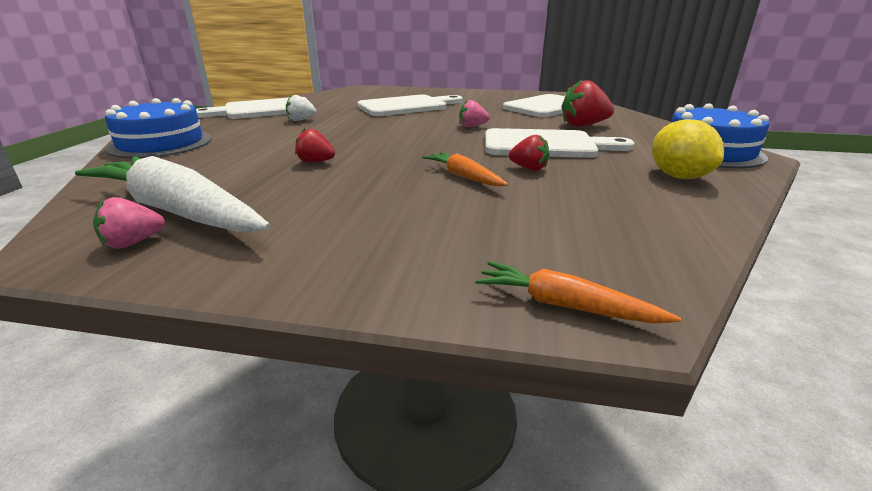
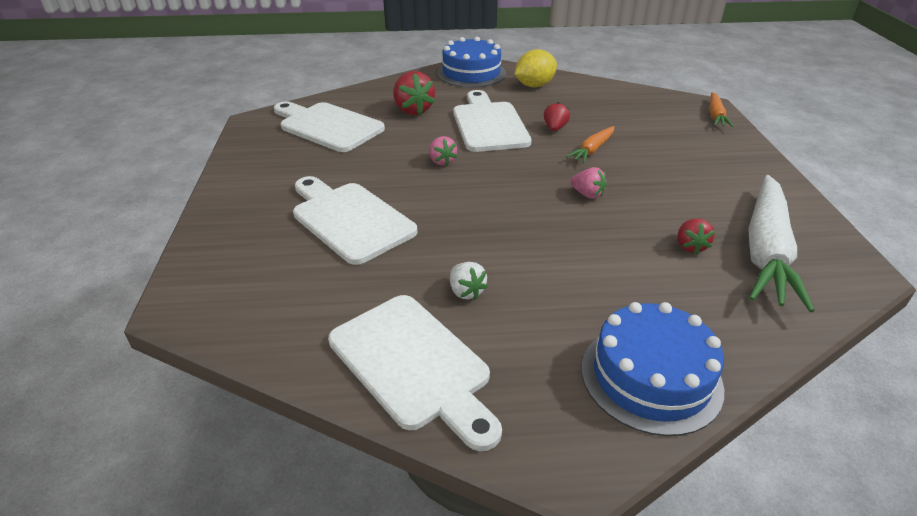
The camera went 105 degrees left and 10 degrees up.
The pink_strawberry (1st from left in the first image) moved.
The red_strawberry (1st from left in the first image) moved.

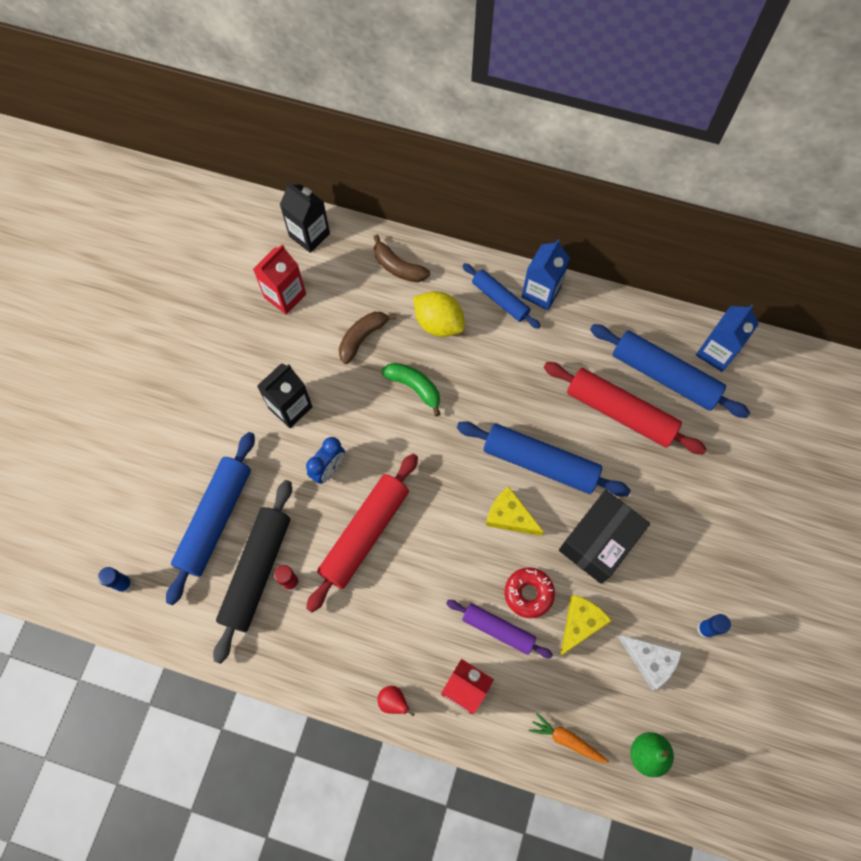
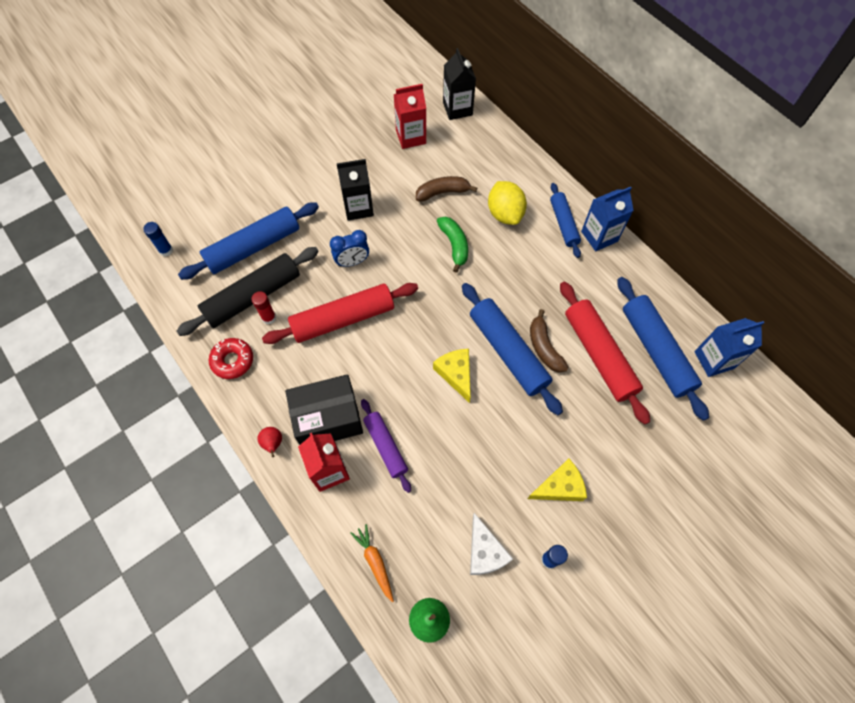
The camera went 35 degrees right and 5 degrees down.
The brown_banana (2nd from left) moved.
The red_donut moved.
The black_box moved.
The yellow_cheese (2nd from left) moved.

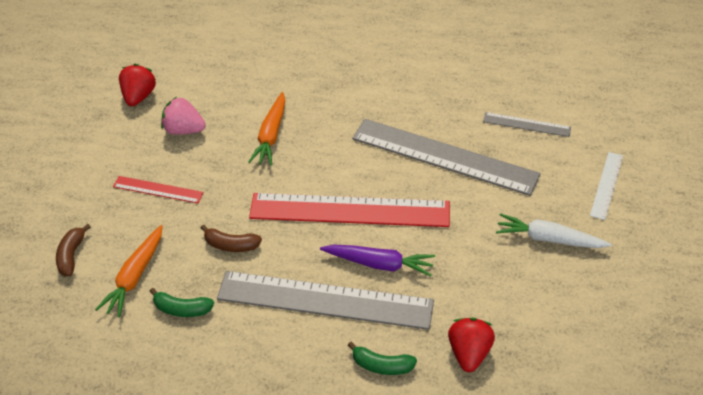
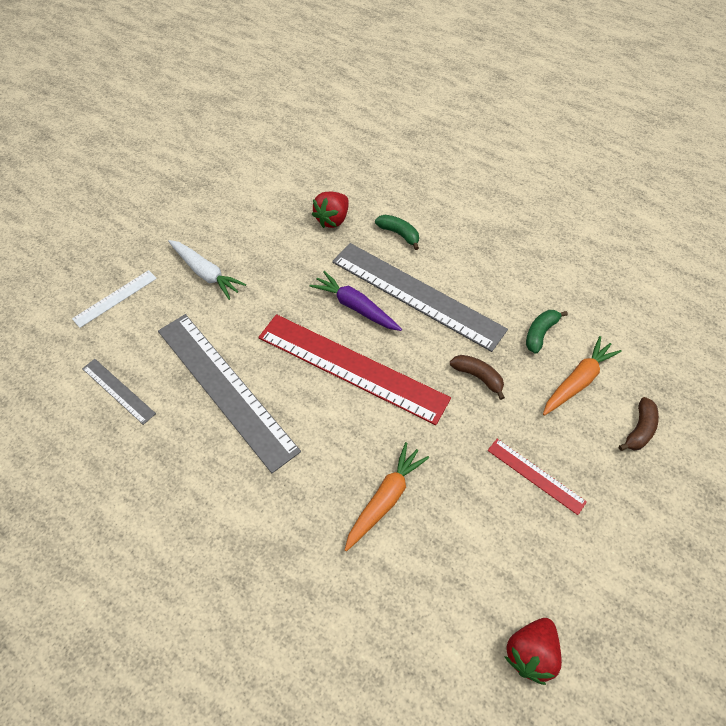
The camera went 155 degrees left and 10 degrees up.
The pink_strawberry disappeared.
The green_banana (1st from left in the first image) turned 90 degrees counterclockwise.

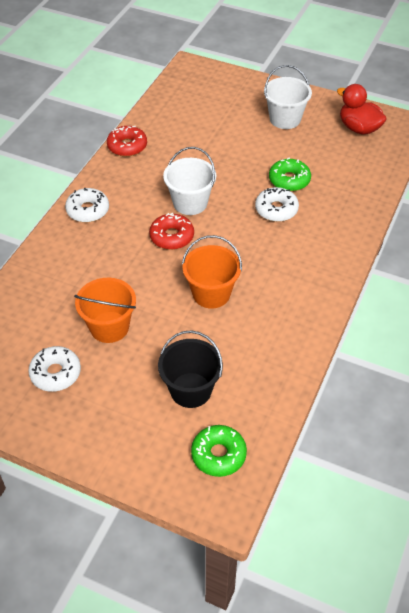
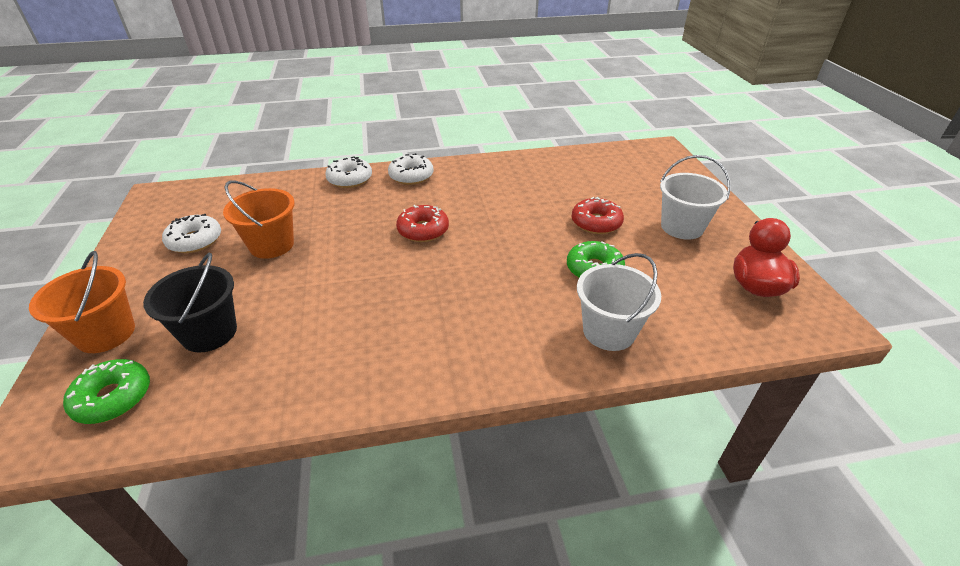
The camera went 55 degrees right and 10 degrees down.
The red_donut (1st from left in the first image) moved.
The white_bucket (1st from left) moved.
The orange_bucket (2nd from left in the first image) moved.
The white_donut (3rd from left in the first image) moved.

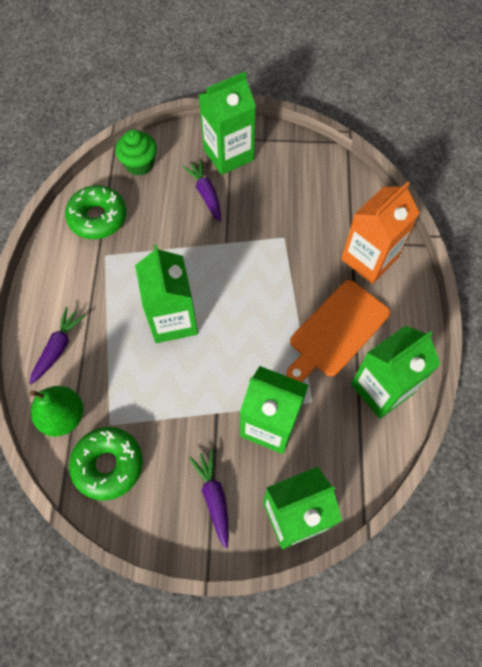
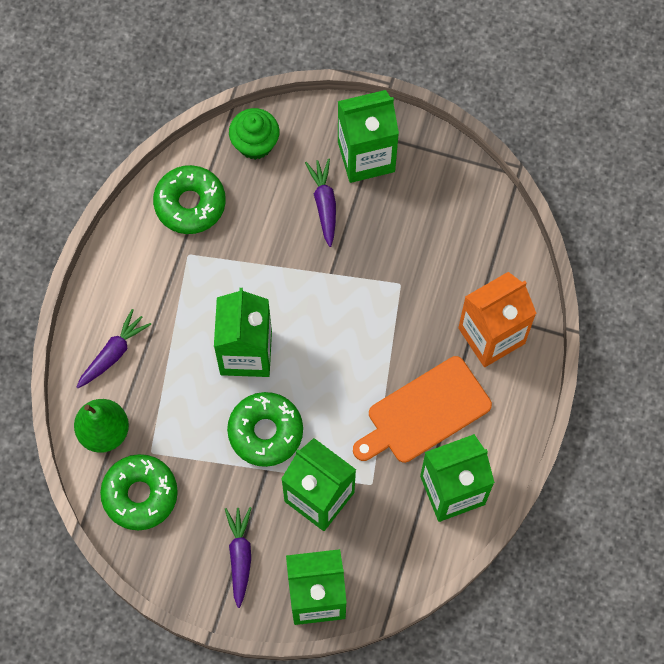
The camera went 15 degrees right and 5 degrees up.
The green_donut (3rd from left) appeared.

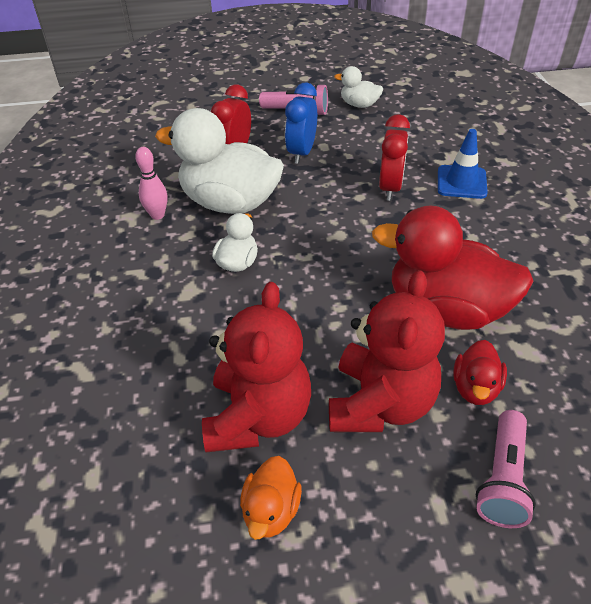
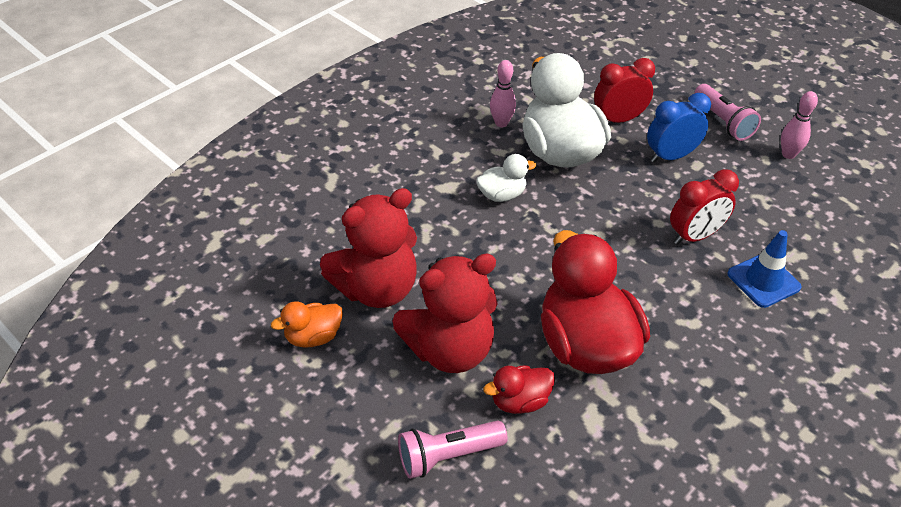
The camera went 50 degrees right and 0 degrees up.
The white_duck (3rd from left) was replaced by the pink_bowling_pin (2nd from left).

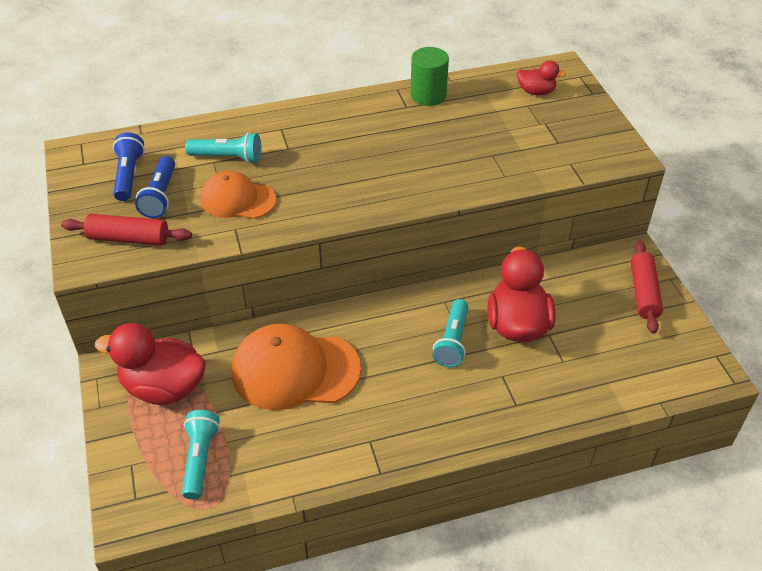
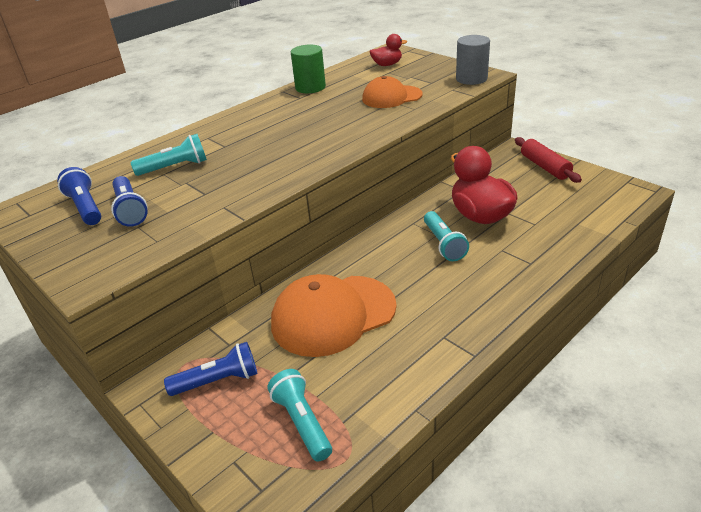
The camera went 25 degrees left and 10 degrees down.
The red_rolling_pin (1st from left) disappeared.
The grey_cylinder appeared.
The orange_cap (1st from left in the first image) moved.
The red_duck (1st from left) was replaced by the blue_flashlight (3rd from left).

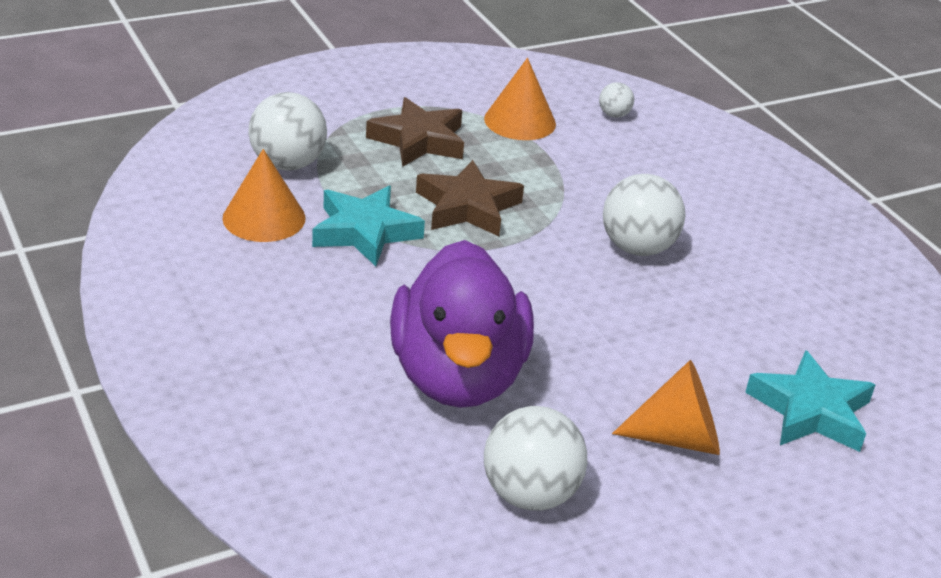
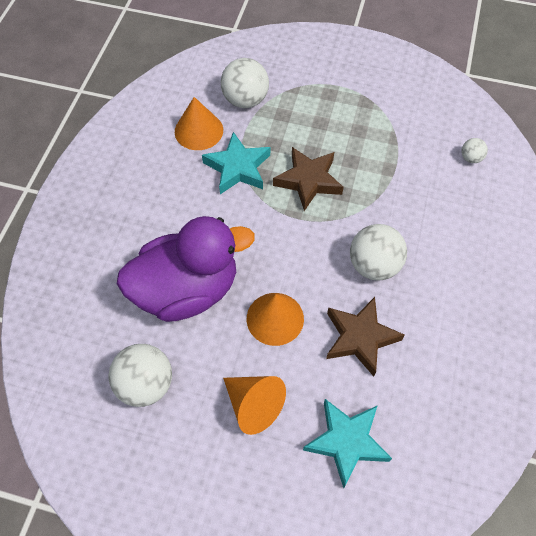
The camera went 45 degrees right and 25 degrees up.
The brown_star (1st from left in the first image) moved.
The orange_cone (2nd from left in the first image) moved.
The purple_duck turned 150 degrees counterclockwise.

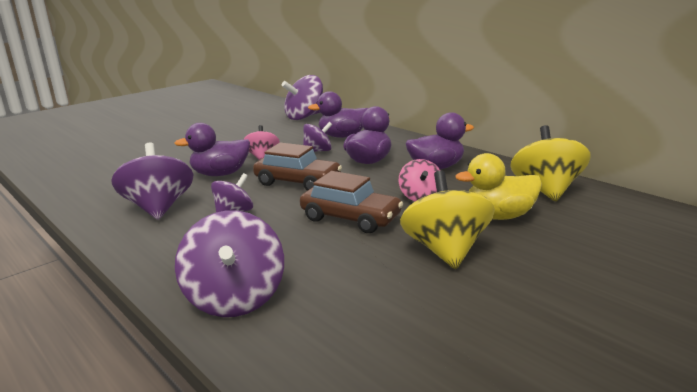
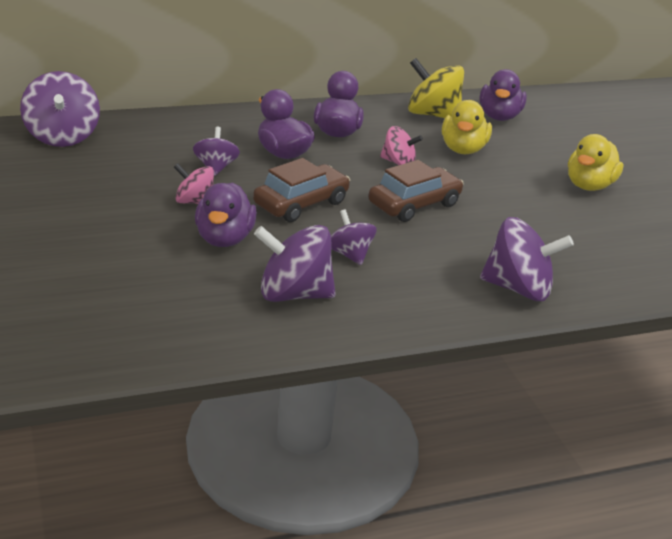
The camera went 70 degrees left and 10 degrees up.
The yellow_spinning_top (1st from left) disappeared.
The yellow_duck (2nd from left) appeared.
The purple_duck (2nd from left in the first image) moved.

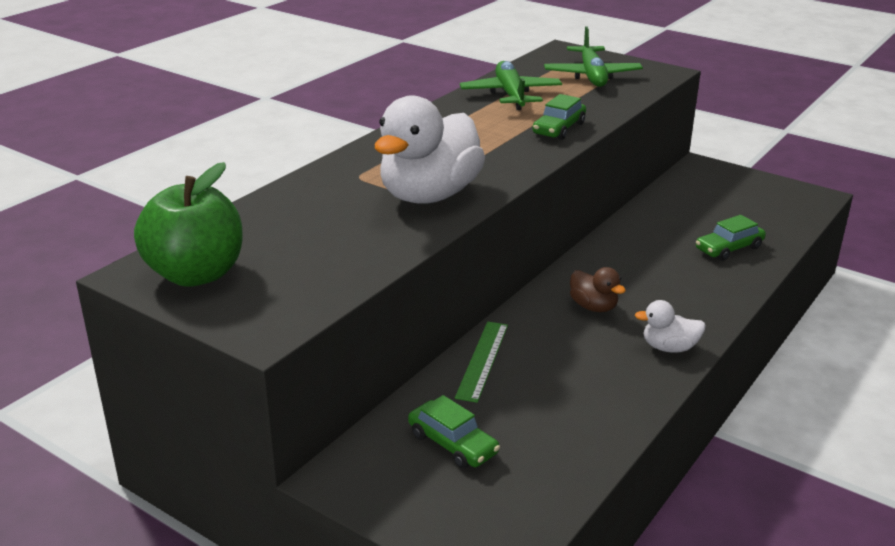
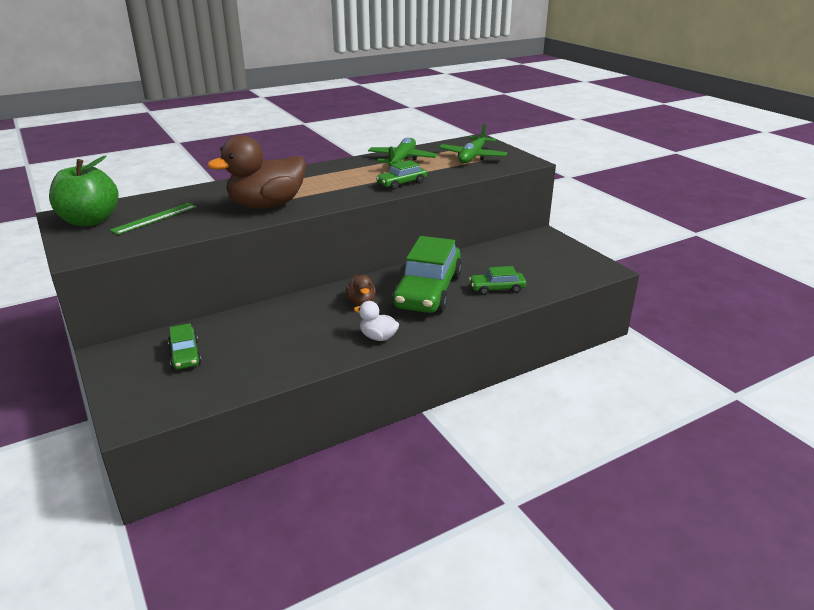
The camera went 25 degrees right and 0 degrees up.
The green_car (3rd from left) appeared.
The green_ruler moved.
The white_duck (1st from left) became the brown_duck (1st from left).

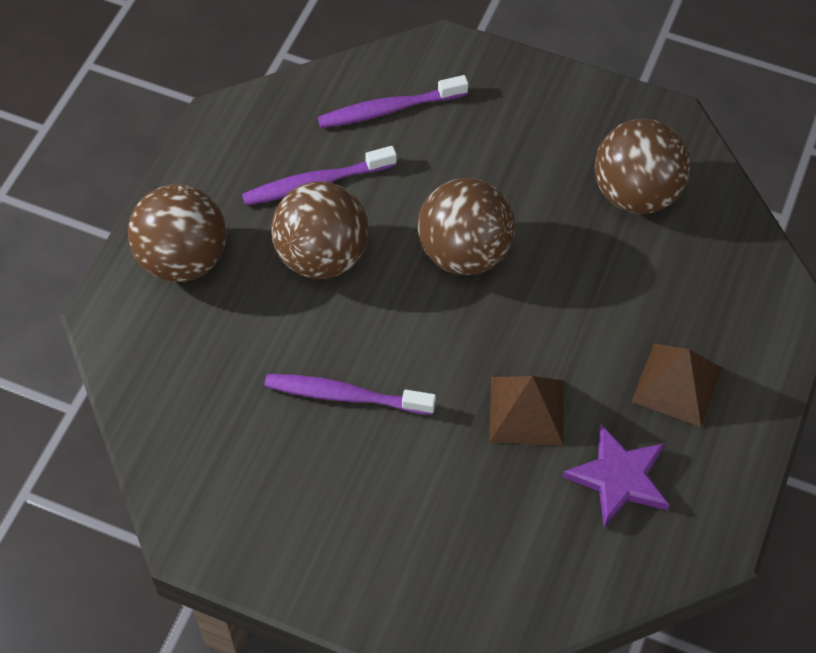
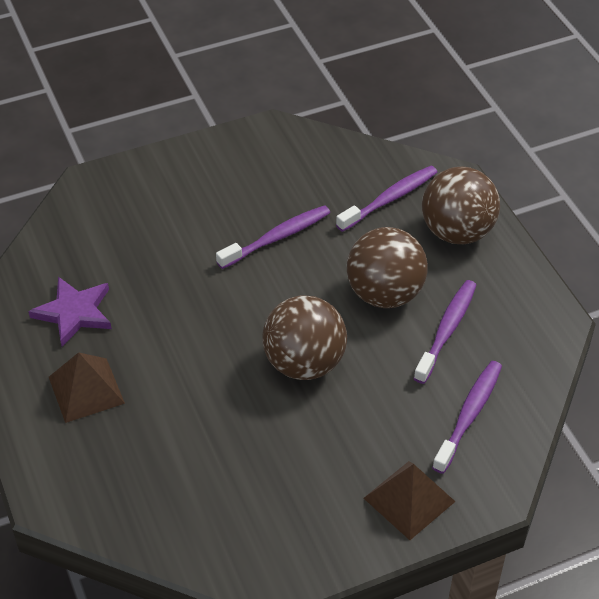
The camera went 135 degrees right and 10 degrees down.
The brown_ball (4th from left) disappeared.
The purple_toothbrush (2nd from left) appeared.
The brown_pyramid (1st from left in the first image) moved.

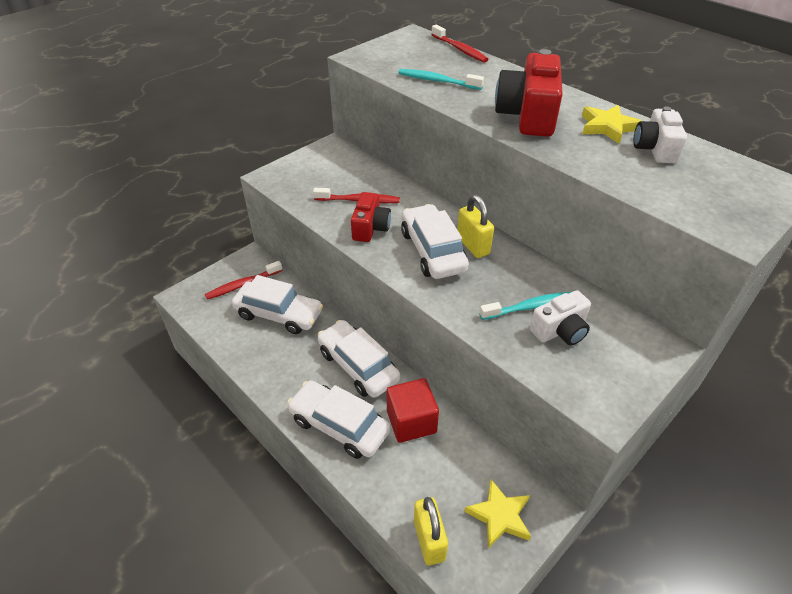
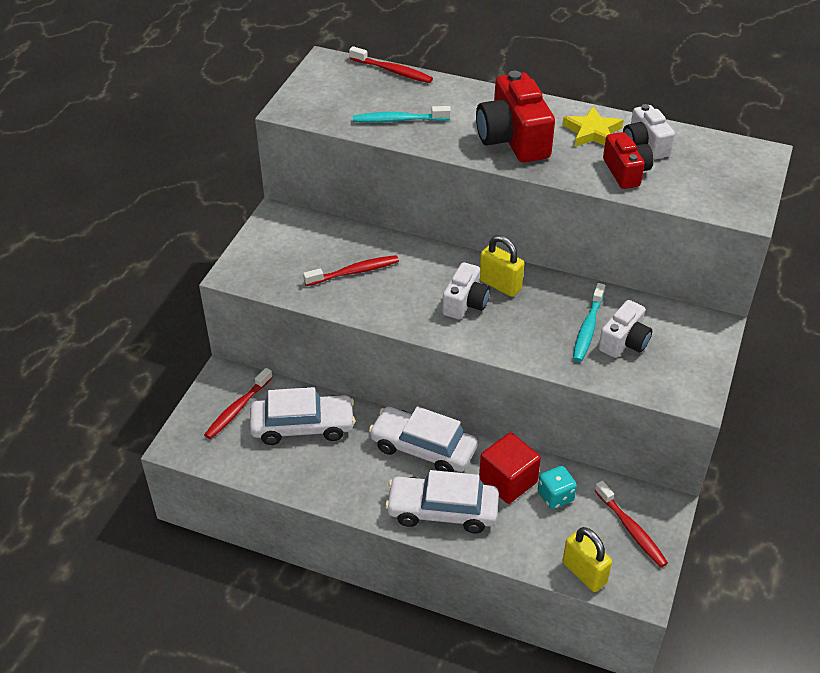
The camera went 25 degrees left and 0 degrees up.
The turquoise_dice appeared.
The red_camera (1st from left in the first image) moved.
The white_car (4th from left) was replaced by the white_camera (1st from left).
The yellow_star (1st from left) was replaced by the red_toothbrush (4th from left).
The turquoise_toothbrush (2nd from left) turned 150 degrees clockwise.

